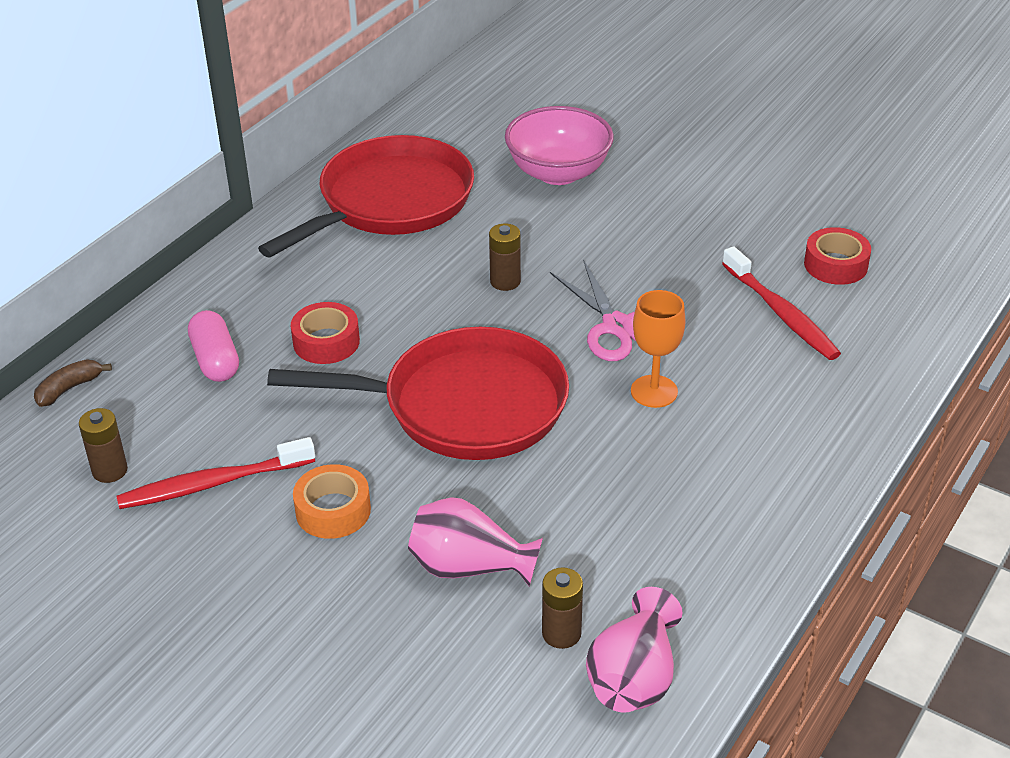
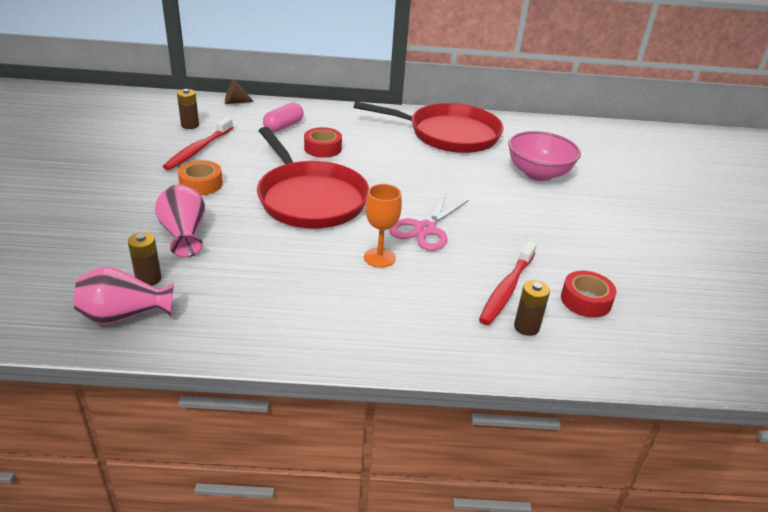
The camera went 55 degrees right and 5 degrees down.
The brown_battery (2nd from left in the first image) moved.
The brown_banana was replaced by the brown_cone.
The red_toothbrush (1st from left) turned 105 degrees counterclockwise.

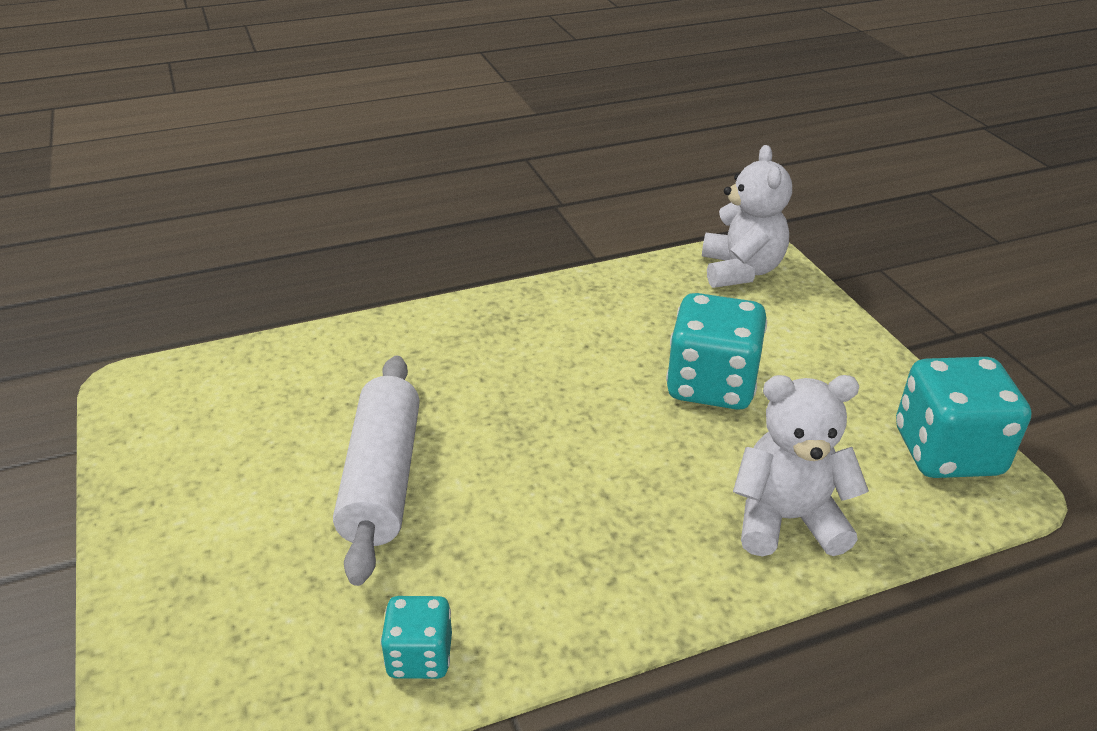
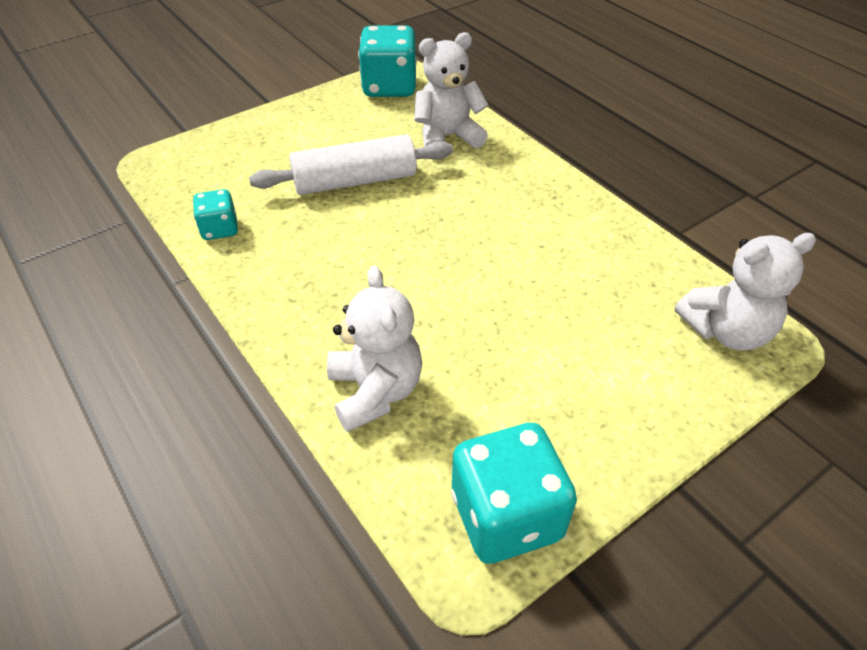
The camera went 75 degrees right and 10 degrees up.
The white_teddy_bear (2nd from left) appeared.
The turquoise_dice (2nd from left) moved.

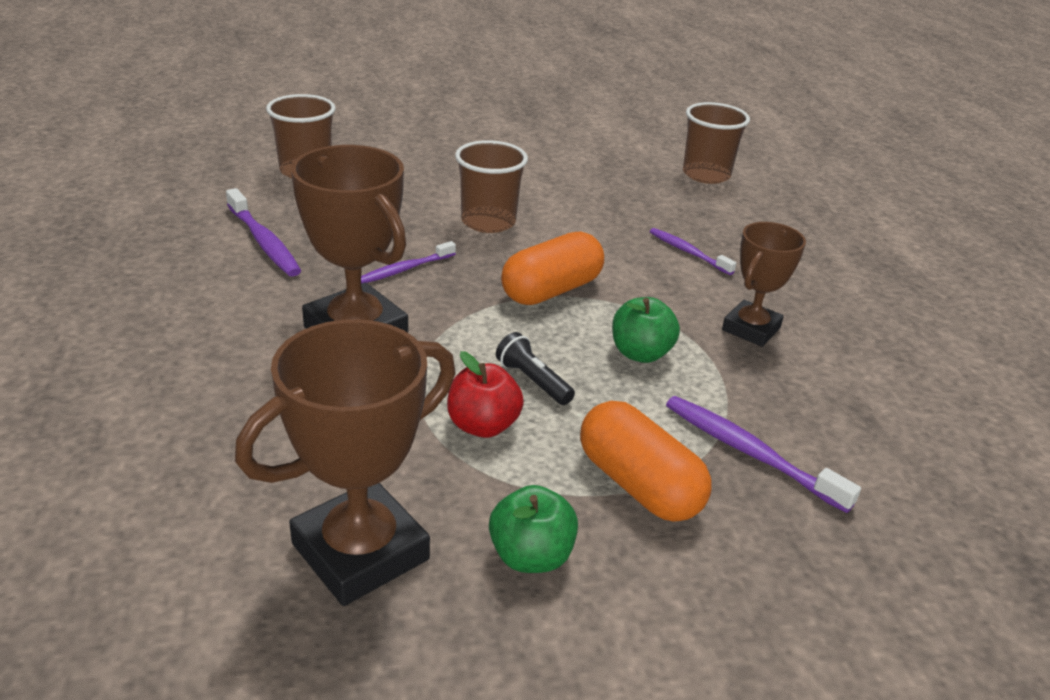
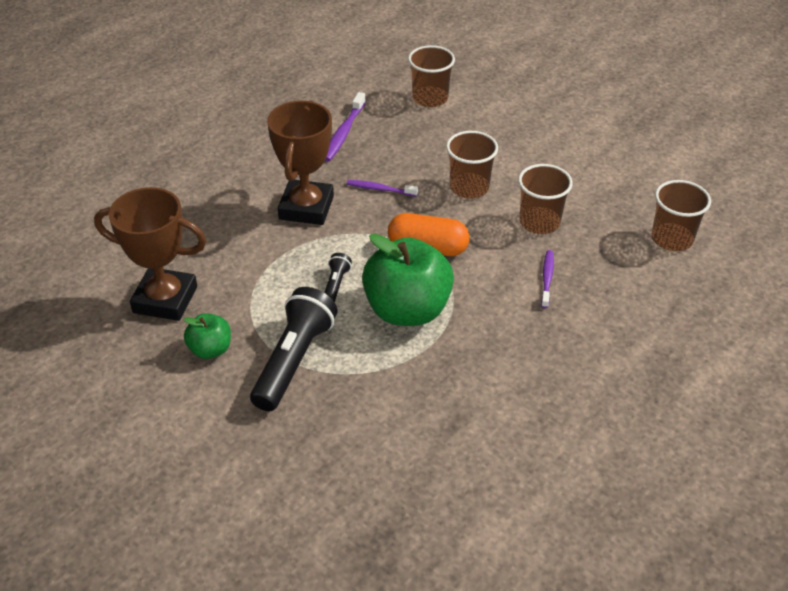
The camera went 55 degrees right and 10 degrees up.
The red_apple disappeared.
The purple_toothbrush (4th from left) disappeared.
The brown_trophy (3rd from left) disappeared.
The brown_cup (3rd from left) appeared.
The orange_capsule (2nd from left) was replaced by the black_flashlight (1st from left).
The green_apple (2nd from left) changed to 2.00 times the size.

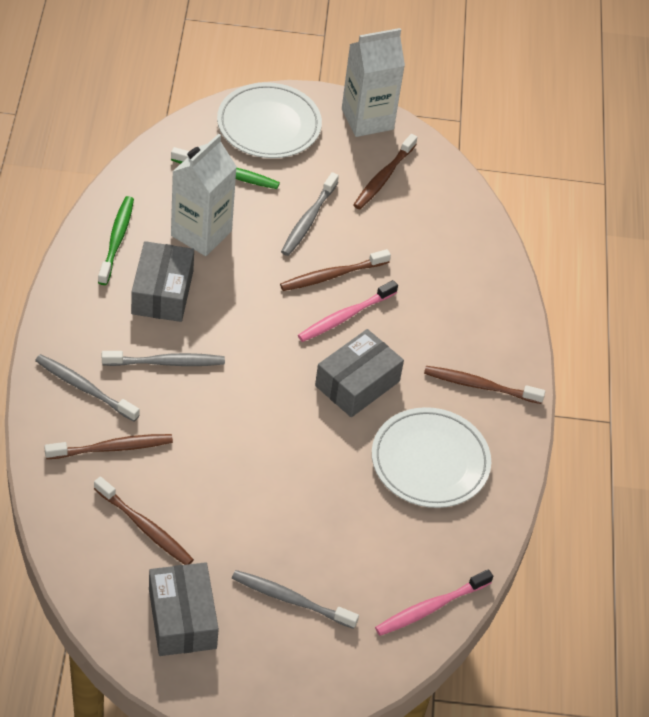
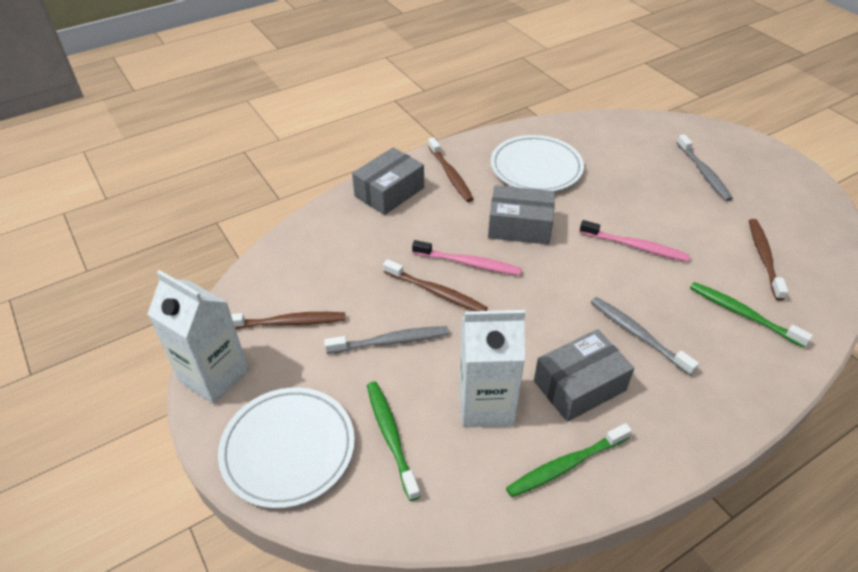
The camera went 120 degrees left and 5 degrees down.
The grey_toothbrush (1st from left) disappeared.
The grey_box (2nd from left in the first image) moved.
The pink_toothbrush (2nd from left) moved.
The brown_toothbrush (1st from left) became the green_toothbrush (3rd from left).

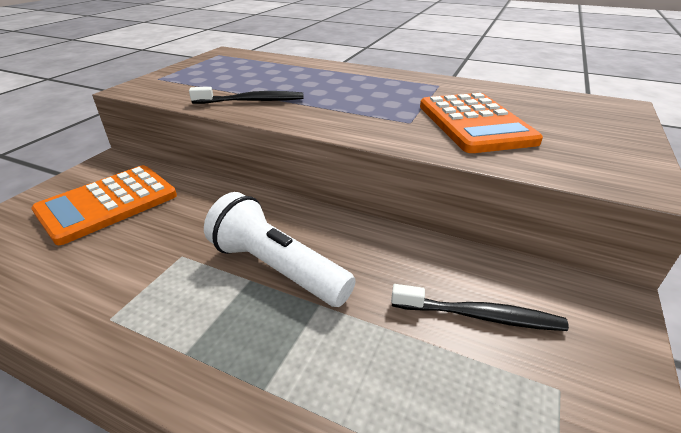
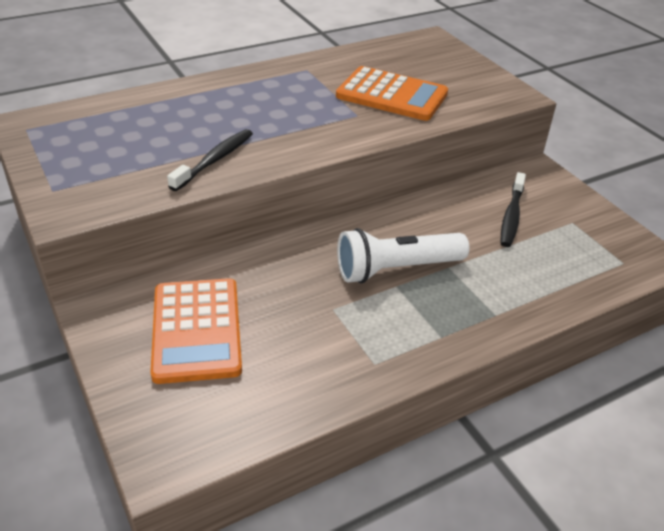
The camera went 55 degrees left and 5 degrees up.
The black_toothbrush (2nd from left) turned 150 degrees clockwise.

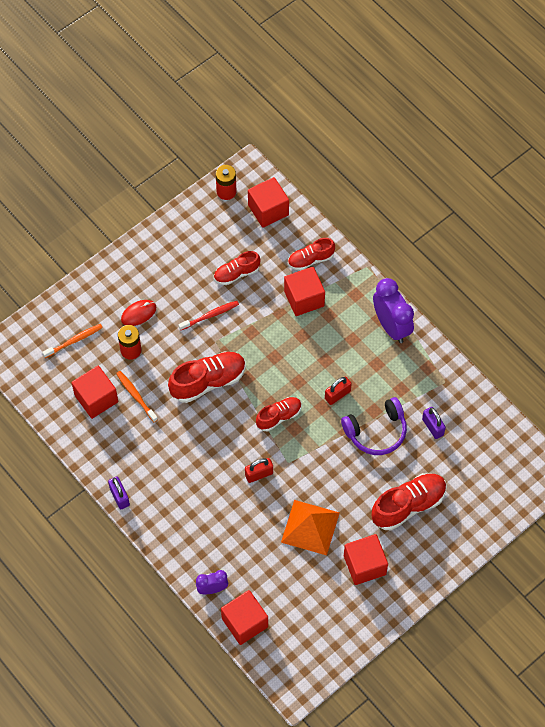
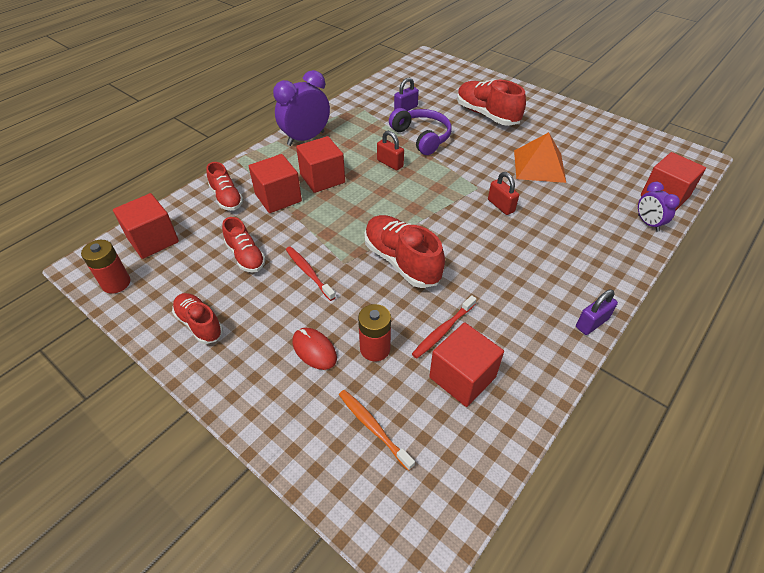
The camera went 100 degrees left and 15 degrees down.
The red_shoe (3rd from left in the first image) moved.
The red_cube (5th from left in the first image) moved.
The orange_toothbrush (2nd from left) became the red_toothbrush (2nd from left).

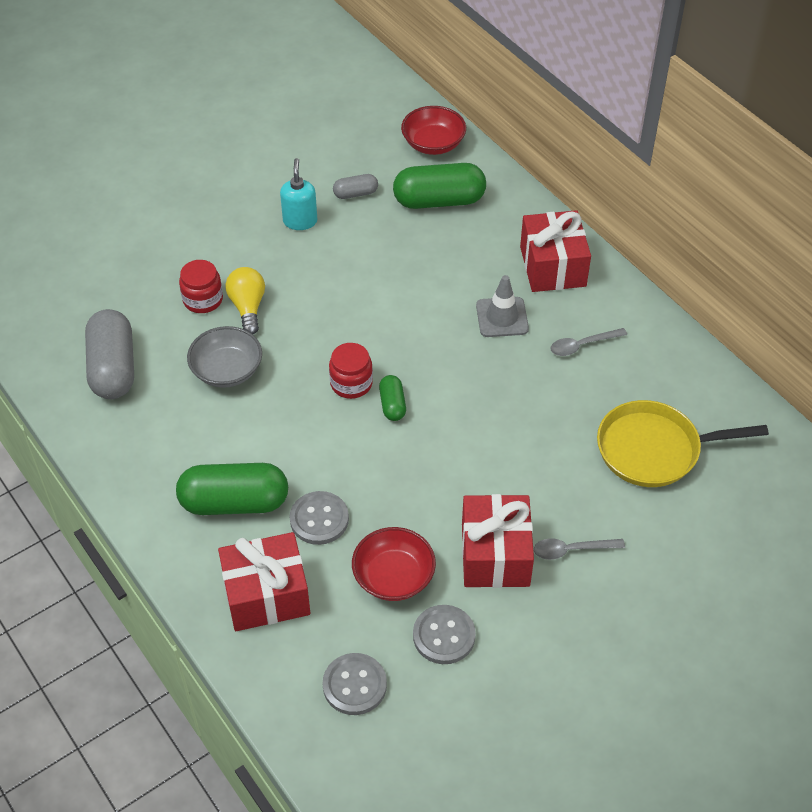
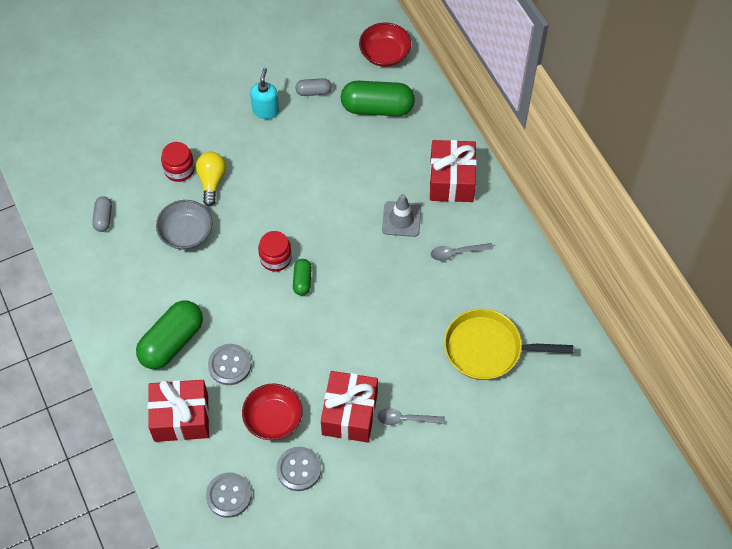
The camera went 10 degrees right and 10 degrees up.
The green_capsule (1st from left) turned 60 degrees counterclockwise.
The grey_capsule (1st from left) changed to 0.50 times the size.

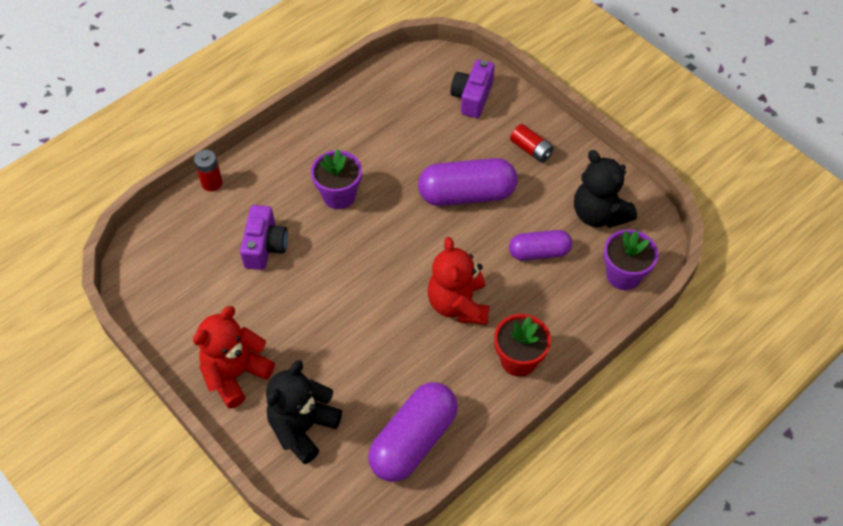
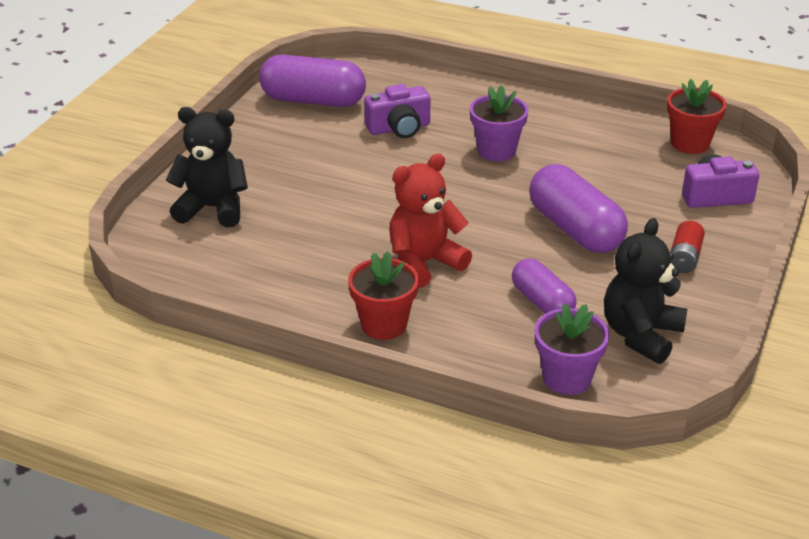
The camera went 65 degrees right and 20 degrees down.
The red_teddy_bear (1st from left) disappeared.
The red_battery (1st from left) disappeared.
The red_flower_pot (2nd from left) appeared.
The purple_capsule (1st from left) moved.

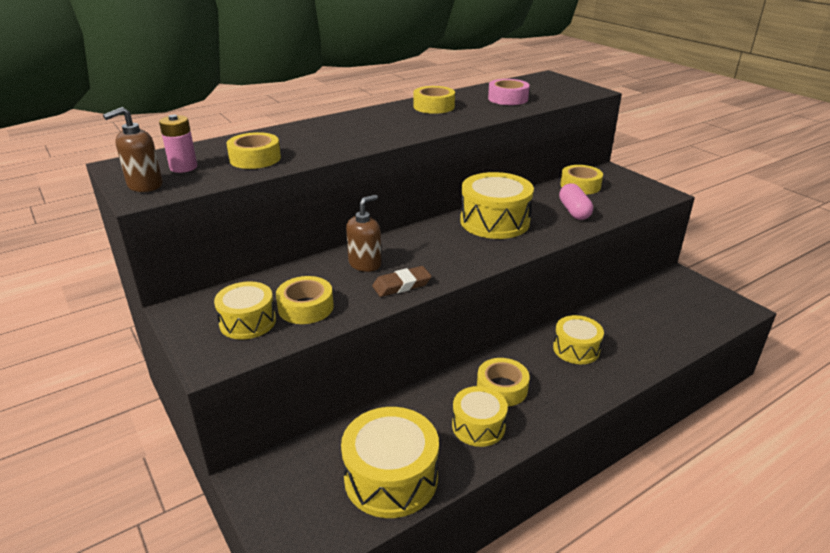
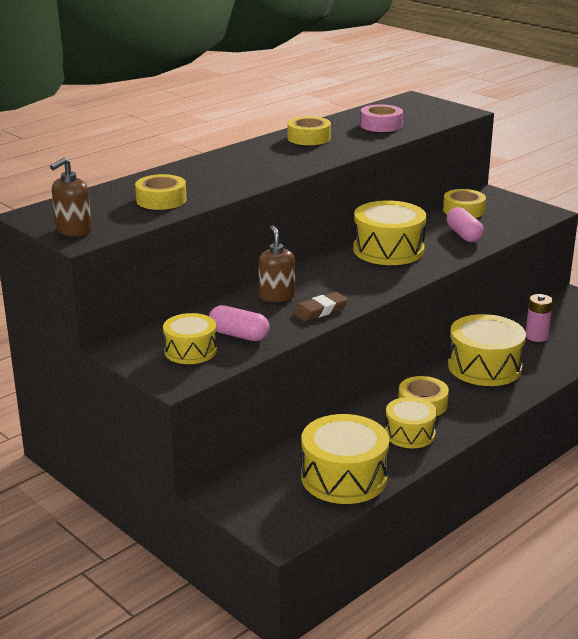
The camera went 10 degrees left and 5 degrees down.
The pink_battery moved.
The yellow_tape (2nd from left) was replaced by the pink_capsule (1st from left).
The brown_soap_dispenser (2nd from left) turned 45 degrees counterclockwise.
The yellow_drum (5th from left) changed to 1.61 times the size.

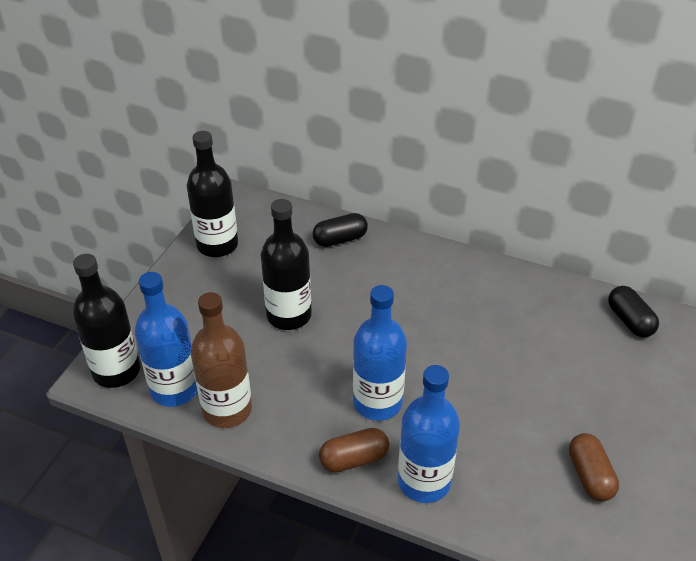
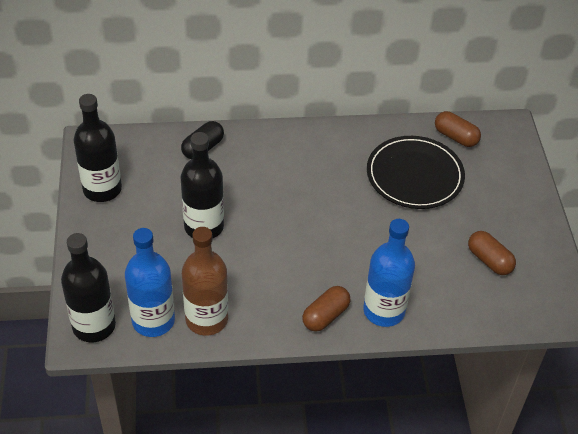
The camera went 30 degrees left and 5 degrees up.
The blue_bottle (2nd from left) disappeared.
The black_plate appeared.
The black_capsule (2nd from left) became the brown_capsule (2nd from left).

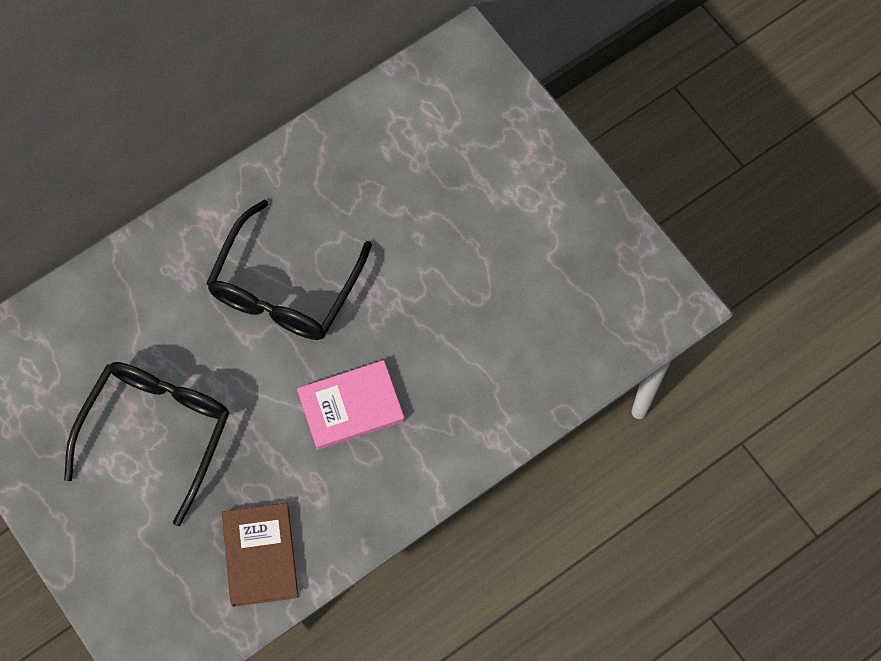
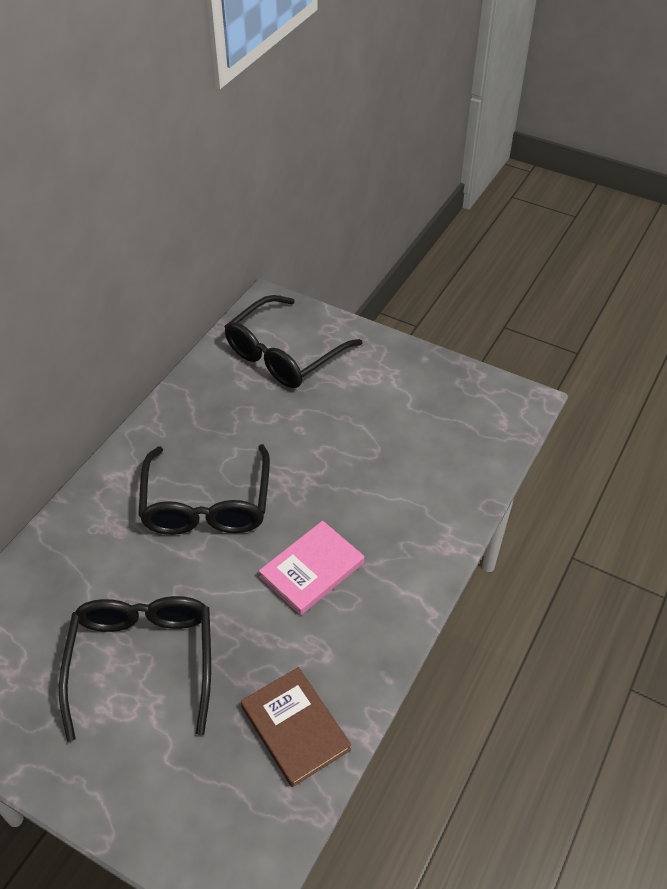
The camera went 25 degrees left and 20 degrees down.
The black_glasses (3rd from left) appeared.

